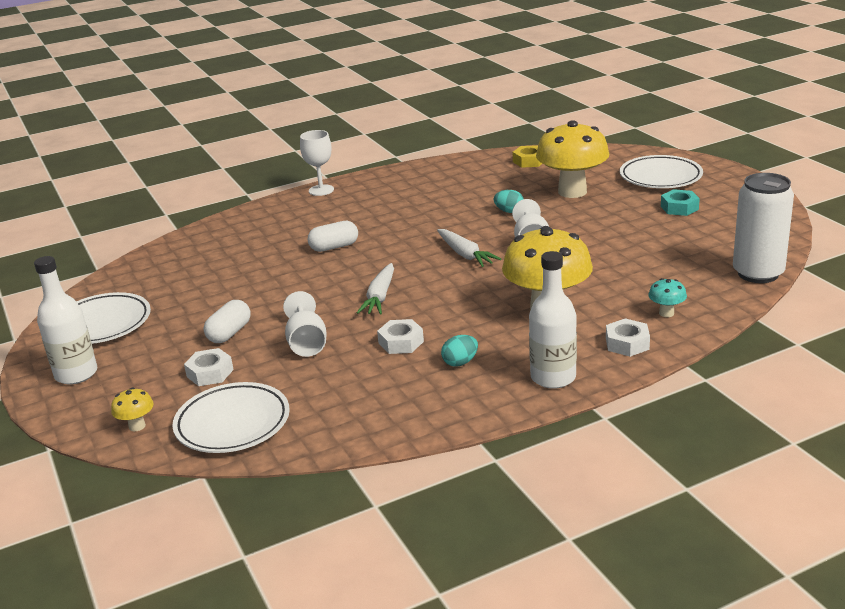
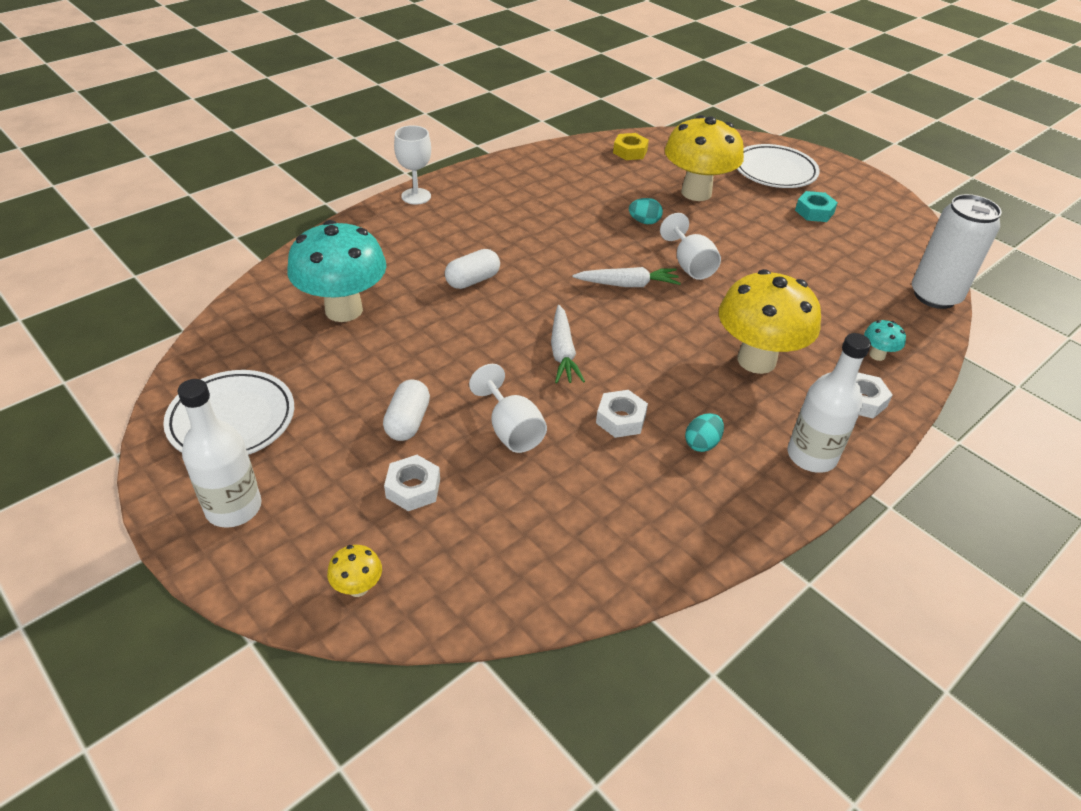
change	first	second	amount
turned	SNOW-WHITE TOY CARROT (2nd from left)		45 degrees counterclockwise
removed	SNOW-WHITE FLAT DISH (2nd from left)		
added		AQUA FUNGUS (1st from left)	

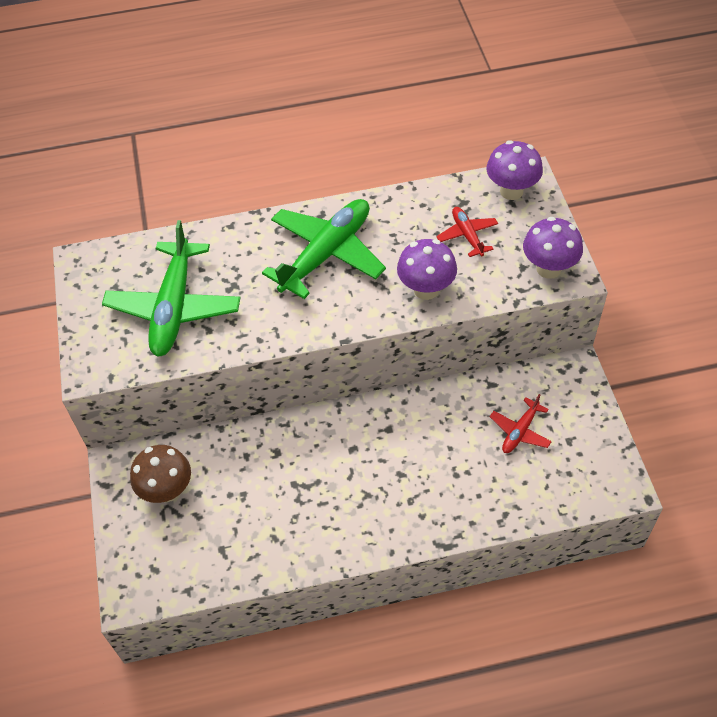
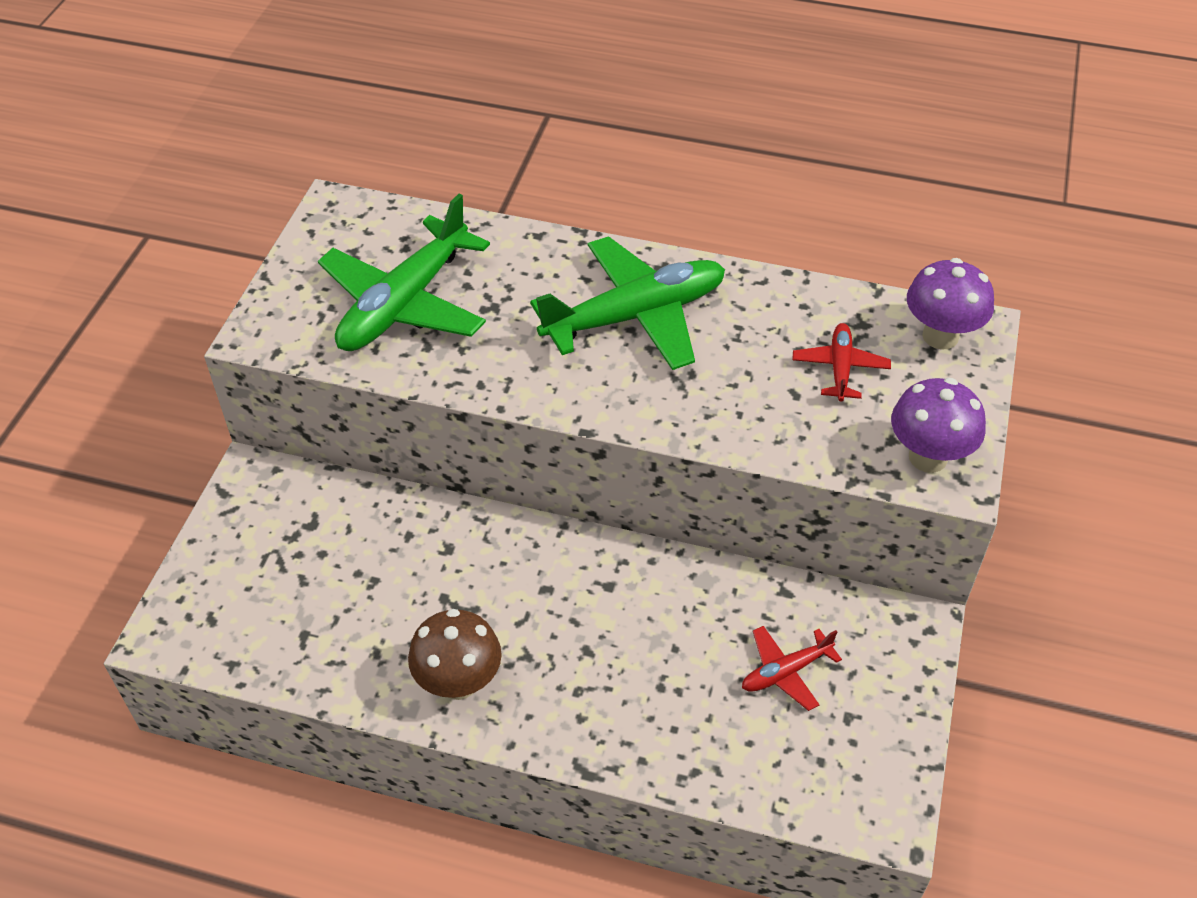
change	first	second	amount
removed	ROYAL PURPLE FUNGUS (1st from left)		
moved	DARK BROWN FUNGUS		

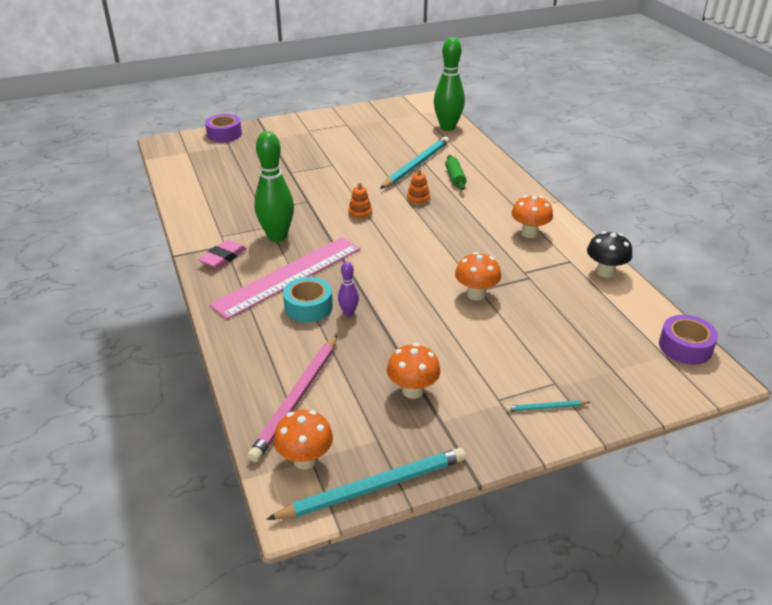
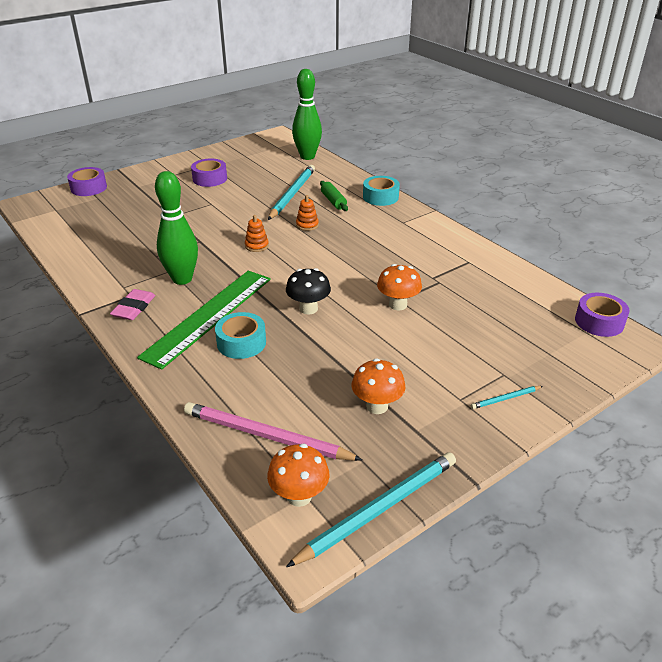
change	first	second	amount
removed	BRIGHT ORANGE FUNGUS (4th from left)		
moved	JET-BLACK FUNGUS		
recoloured	ROSY STRAIGHTEDGE	LEAF-GREEN STRAIGHTEDGE	
removed	ROYAL PURPLE SKITTLE		
turned	ROSY WOODEN PENCIL		105 degrees clockwise
added		ROYAL PURPLE STICKY TAPE (2nd from left)	
added		AQUA STICKY TAPE (2nd from left)	

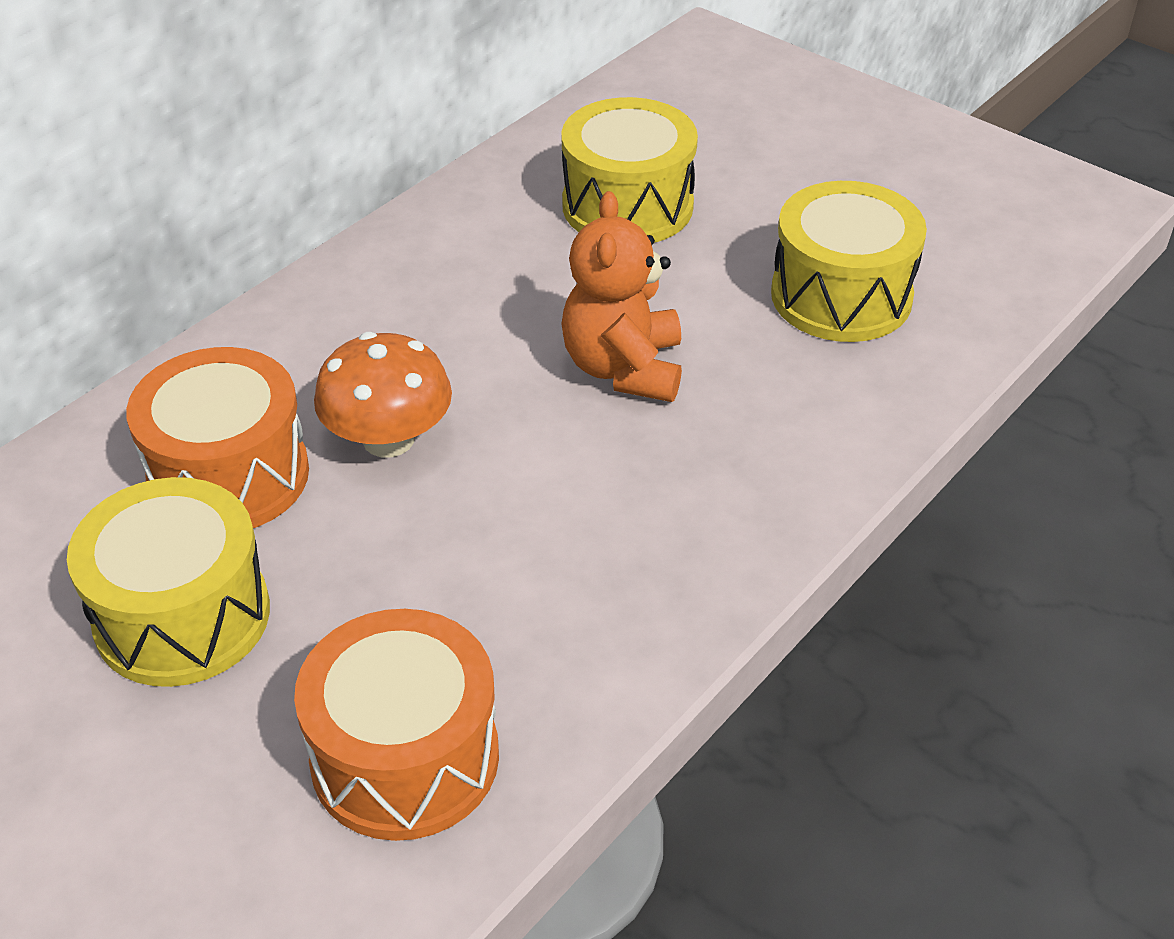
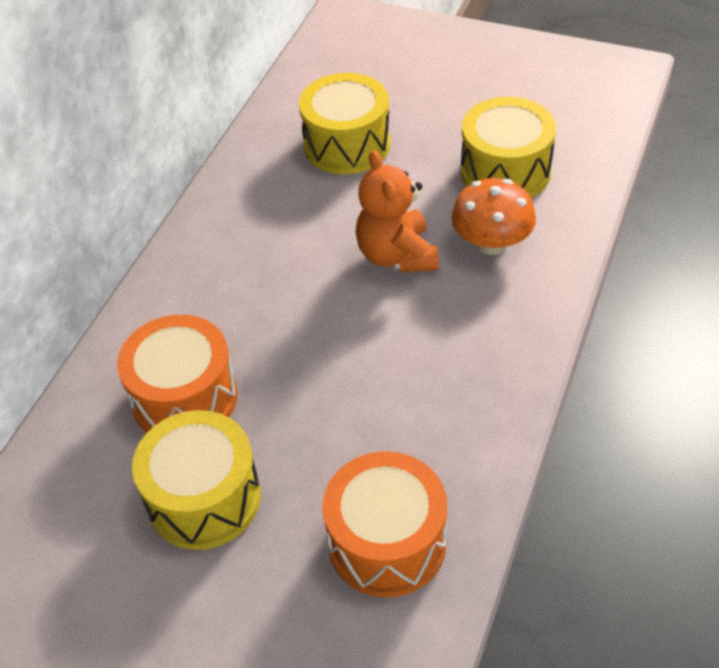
change	first	second	amount
moved	BRIGHT ORANGE FUNGUS		

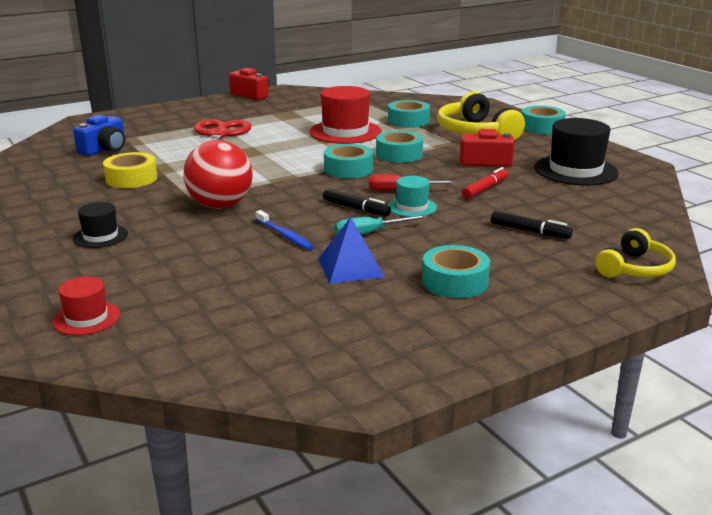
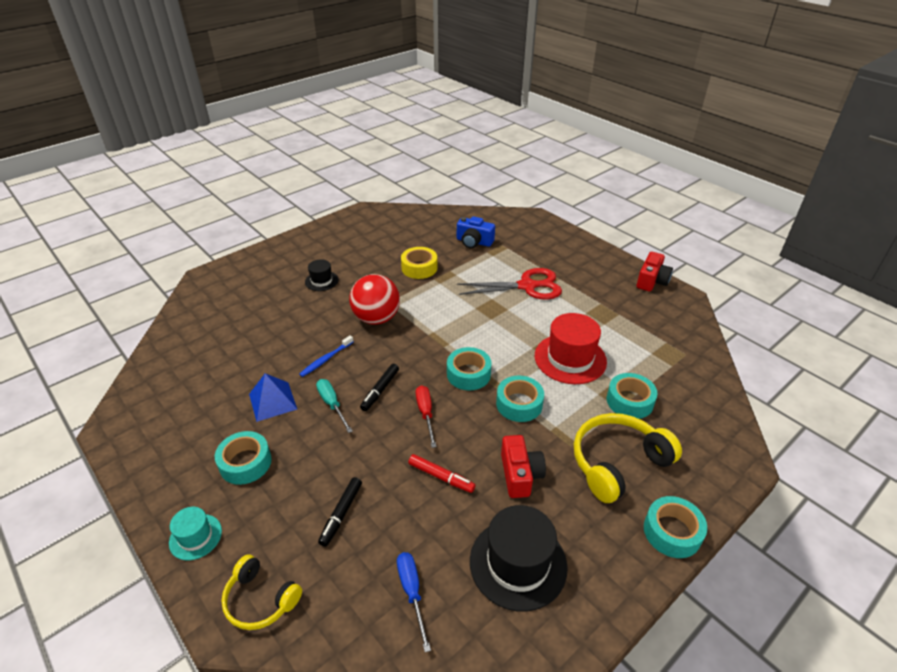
change	first	second	amount
moved	AQUA TOP HAT		
removed	SCARLET TOP HAT (1st from left)		
added		BLUE FLAT SCREWDRIVER	

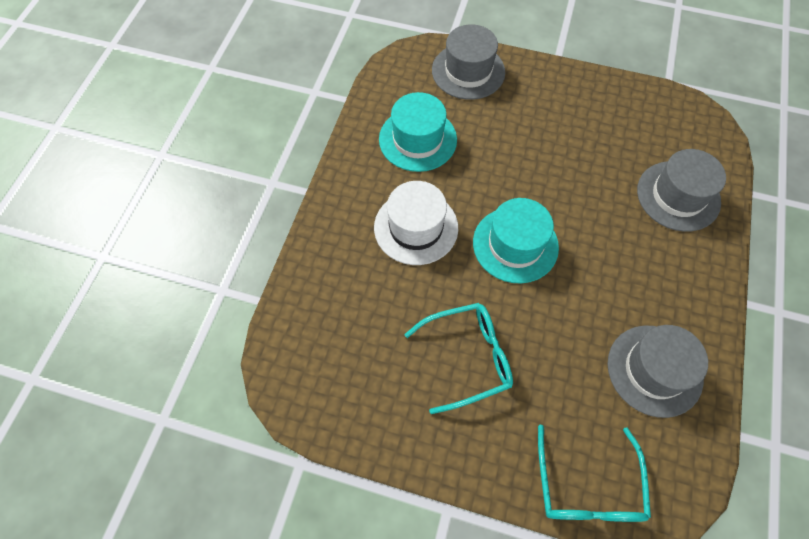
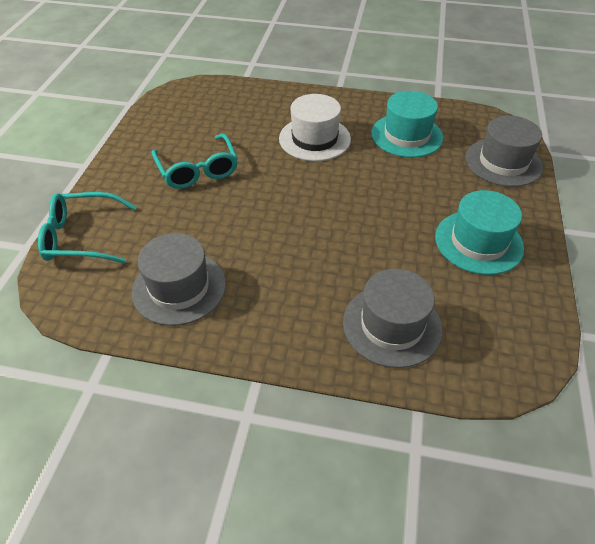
change	first	second	amount
moved	AQUA TOP HAT (2nd from left)		

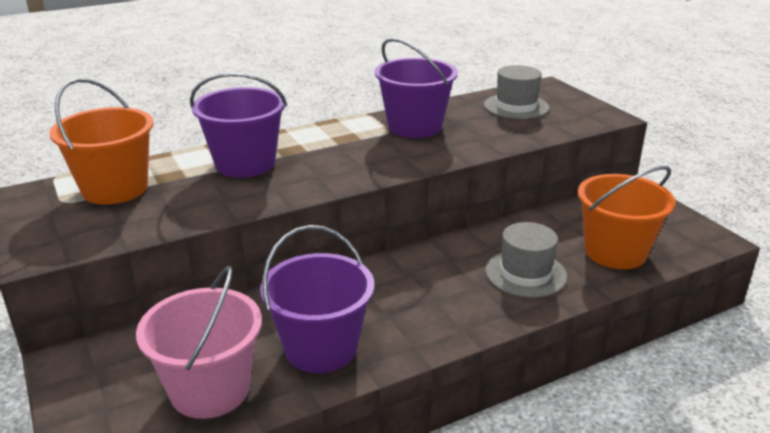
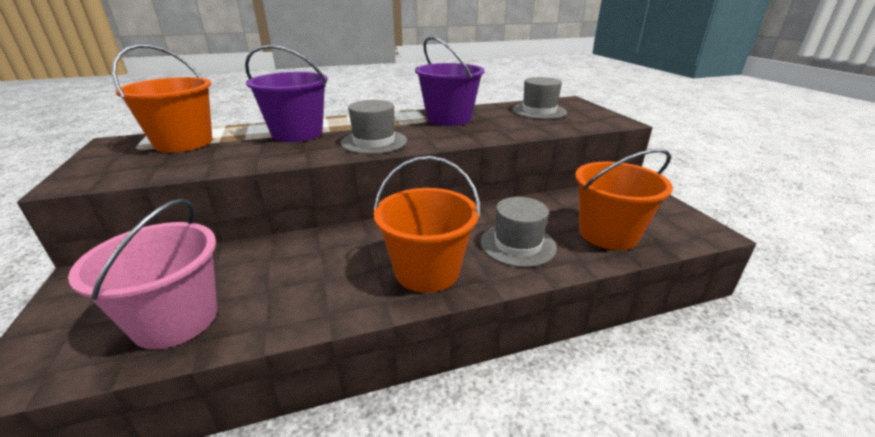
change	first	second	amount
removed	ROYAL PURPLE PAIL (2nd from left)		
added		GREY TOP HAT (1st from left)	
added		BRIGHT ORANGE PAIL (2nd from left)	

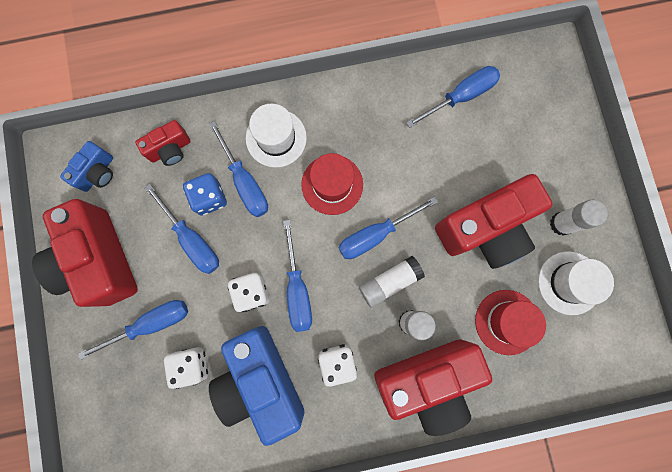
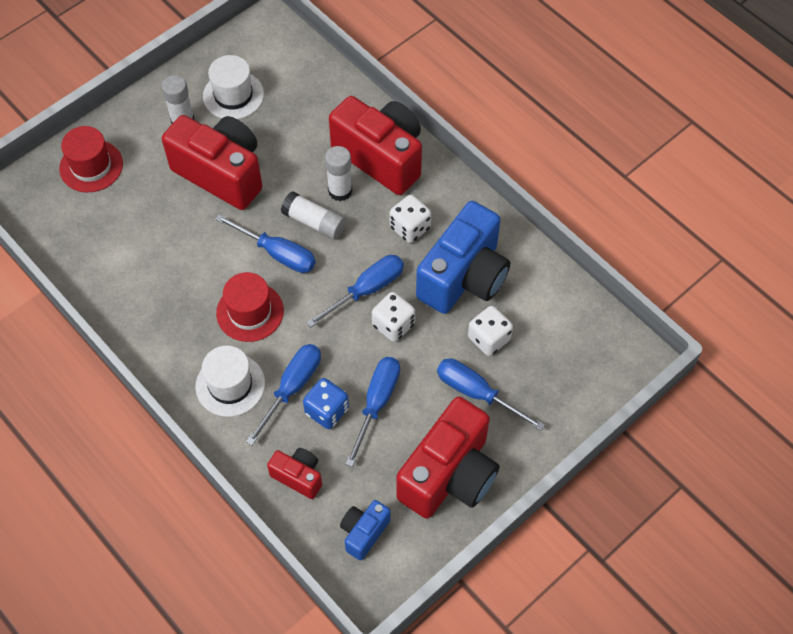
change	first	second	amount
removed	BLUE FLAT SCREWDRIVER (6th from left)		
turned	BLUE PHOTO CAMERA (1st from left)		60 degrees counterclockwise
moved	SCARLET TOP HAT (2nd from left in the first image)	SCARLET TOP HAT (1st from left)	

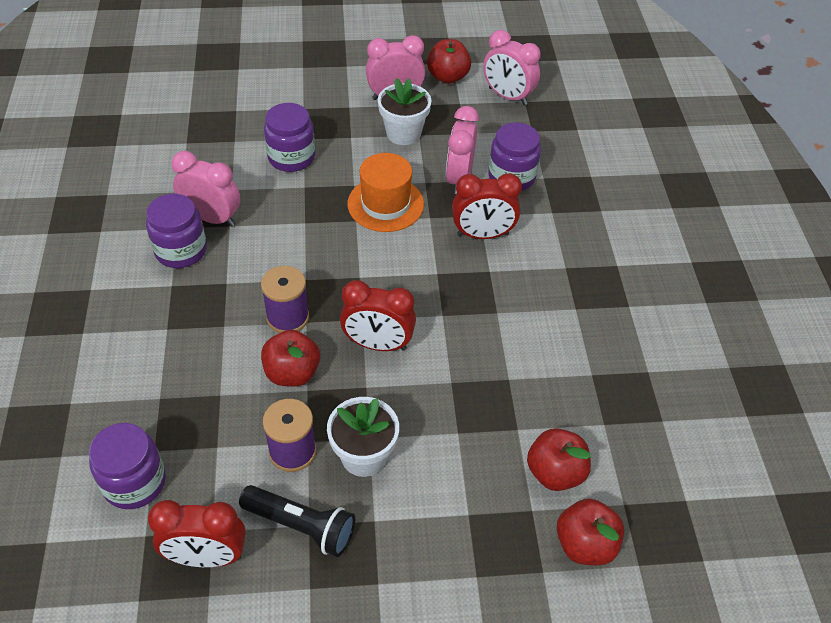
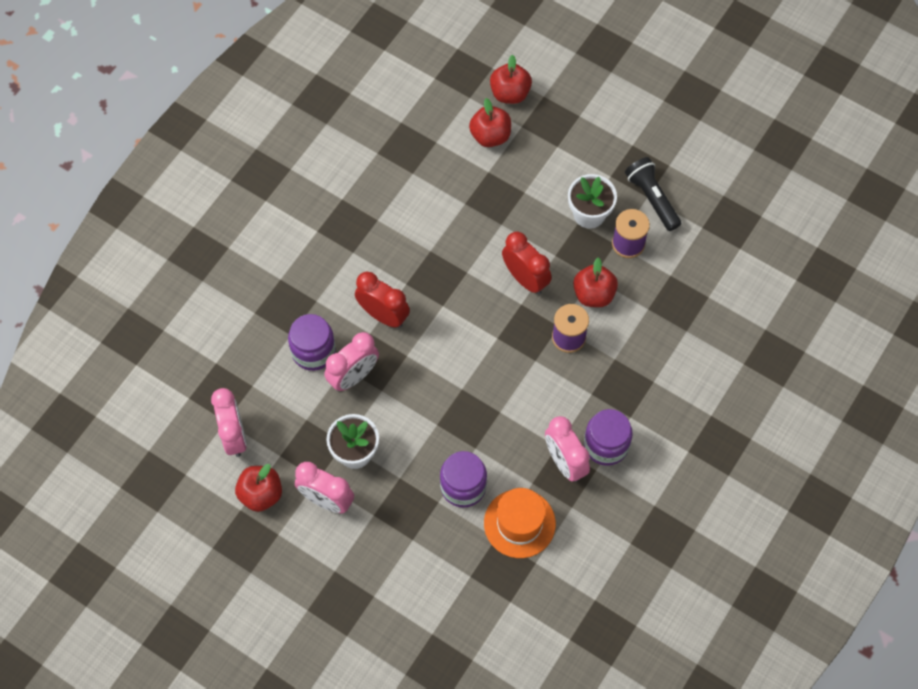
change	first	second	amount
moved	BRIGHT ORANGE TOP HAT		
removed	ROYAL PURPLE PRESERVE JAR (1st from left)		
removed	SCARLET ALARM CLOCK (1st from left)		

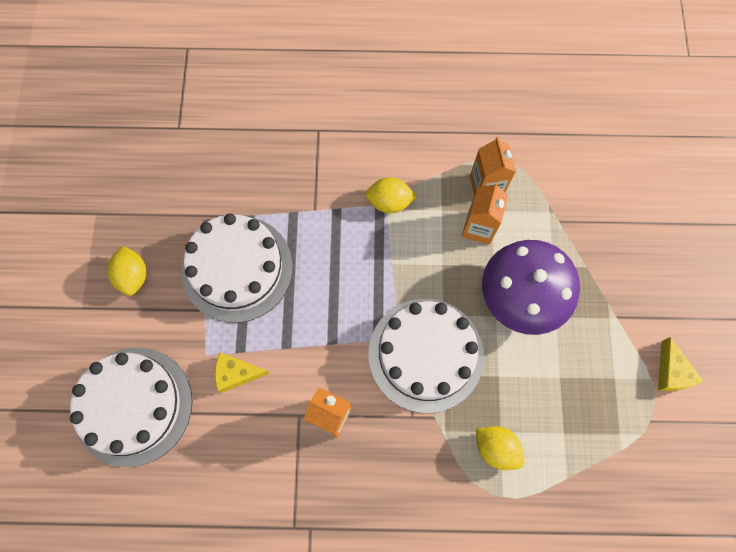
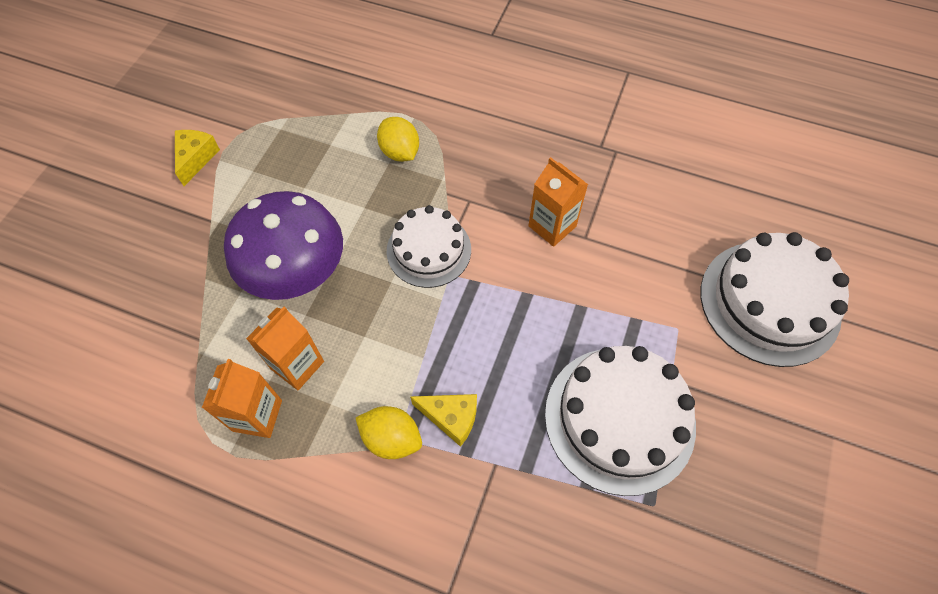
change	first	second	amount
removed	YELLOW LEMON (1st from left)		
resized	SNOW-WHITE CAKE (3rd from left in the first image)	SNOW-WHITE CAKE (1st from left)	x0.64
moved	YELLOW CHEESE (1st from left in the first image)	YELLOW CHEESE (2nd from left)	

